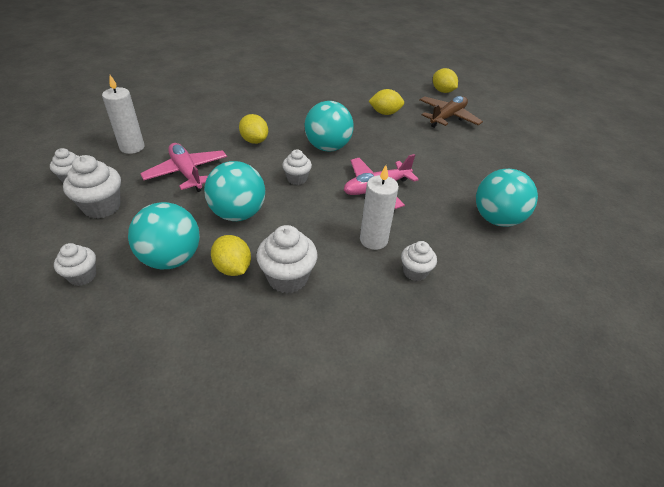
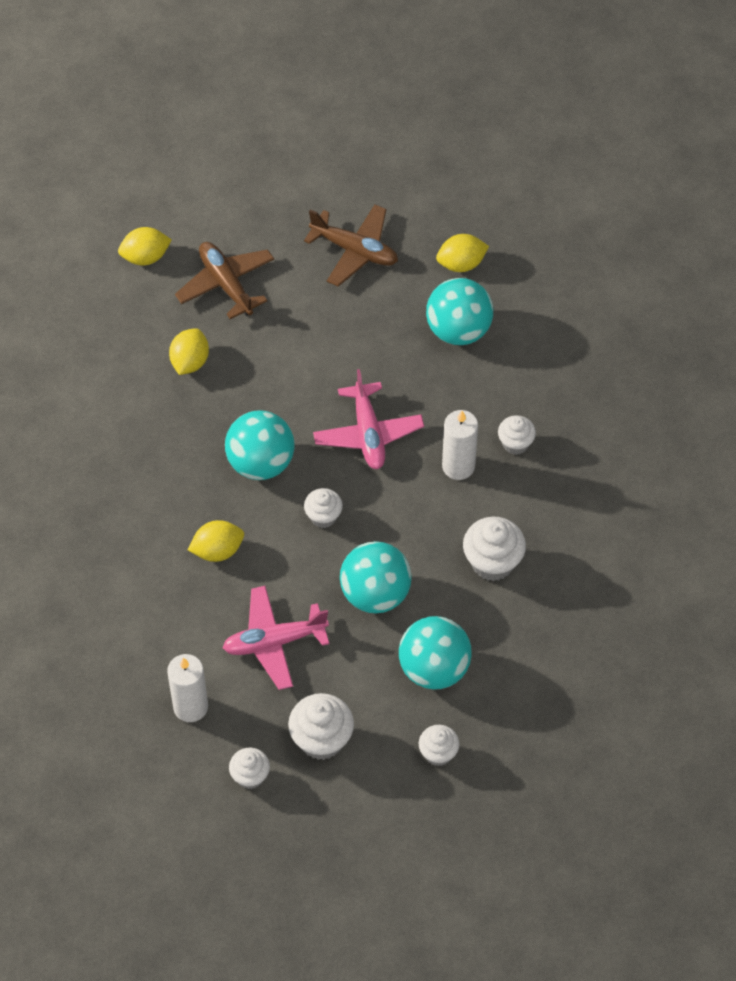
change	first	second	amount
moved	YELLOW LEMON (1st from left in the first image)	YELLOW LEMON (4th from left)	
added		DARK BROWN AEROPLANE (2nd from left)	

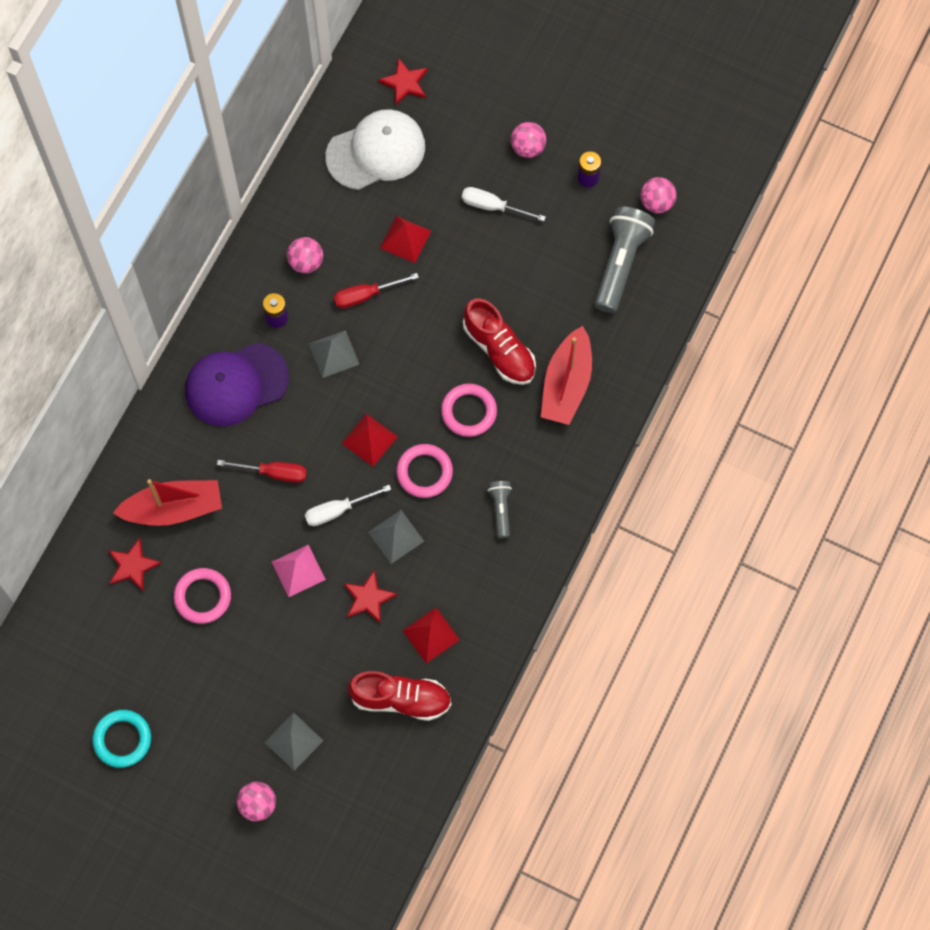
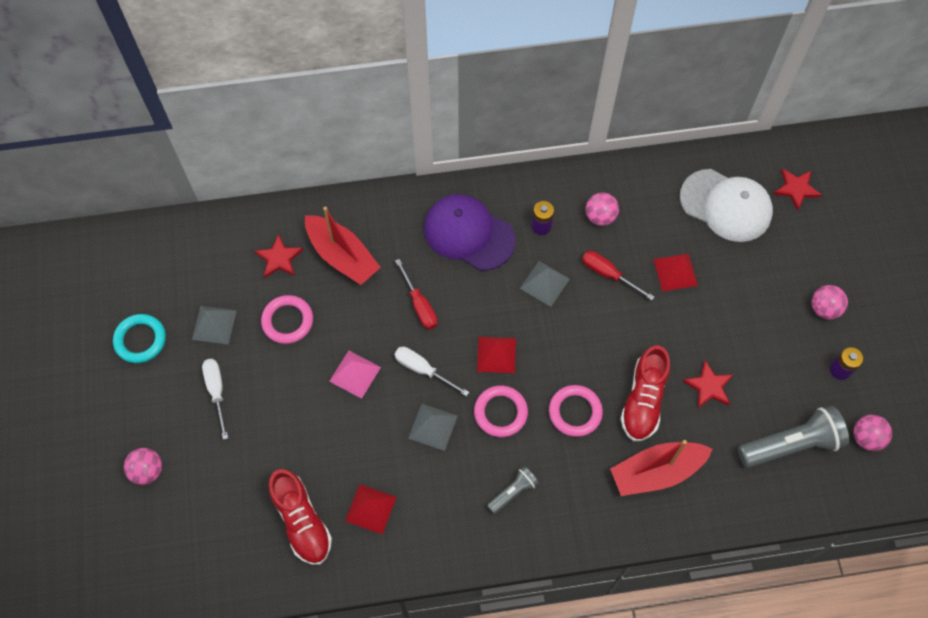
change	first	second	amount
moved	SNOW-WHITE FLAT SCREWDRIVER (2nd from left in the first image)	SNOW-WHITE FLAT SCREWDRIVER (1st from left)	
moved	SCARLET FIVE-POINTED STAR (2nd from left)		
moved	GREY SOLID PYRAMID (1st from left)		

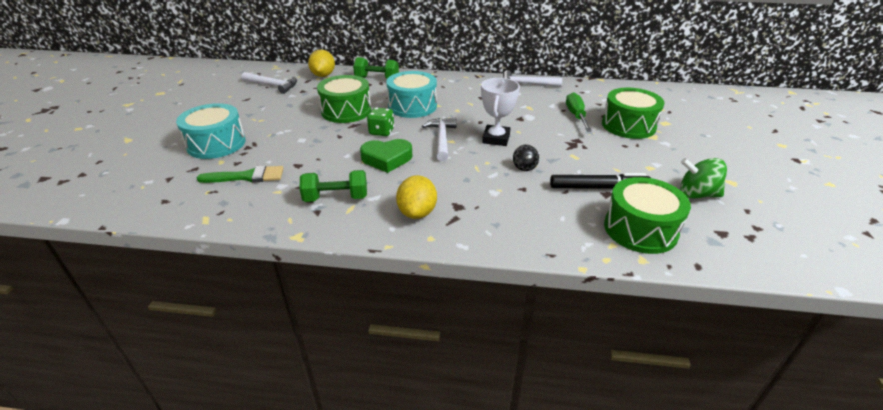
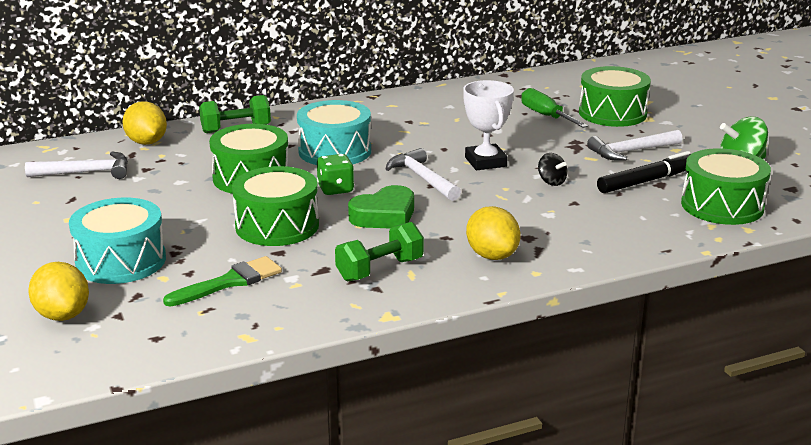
change	first	second	amount
moved	SNOW-WHITE CARPENTER'S HAMMER (3rd from left)		
added		LEAF-GREEN SNARE DRUM (2nd from left)	
added		YELLOW LEMON (1st from left)	

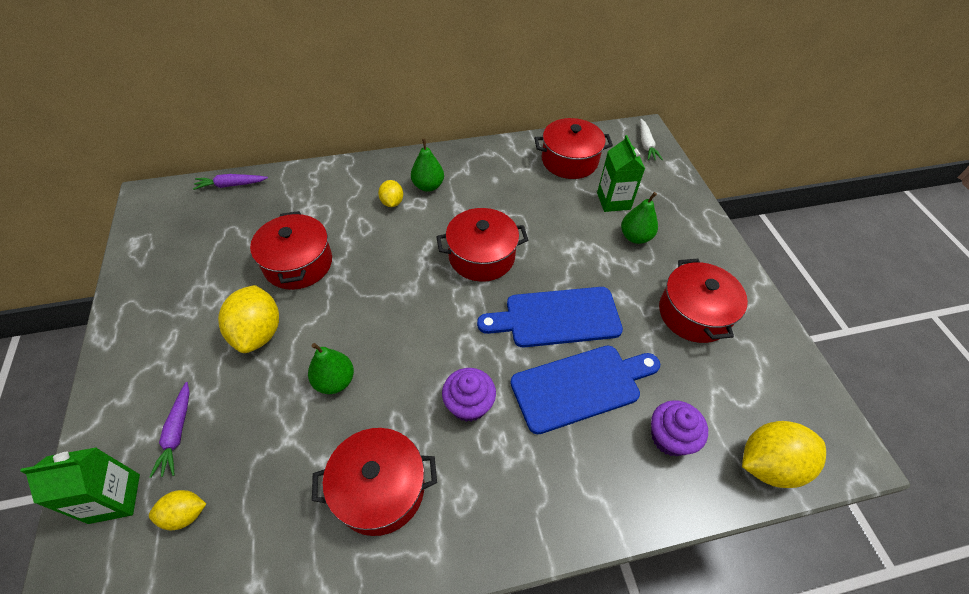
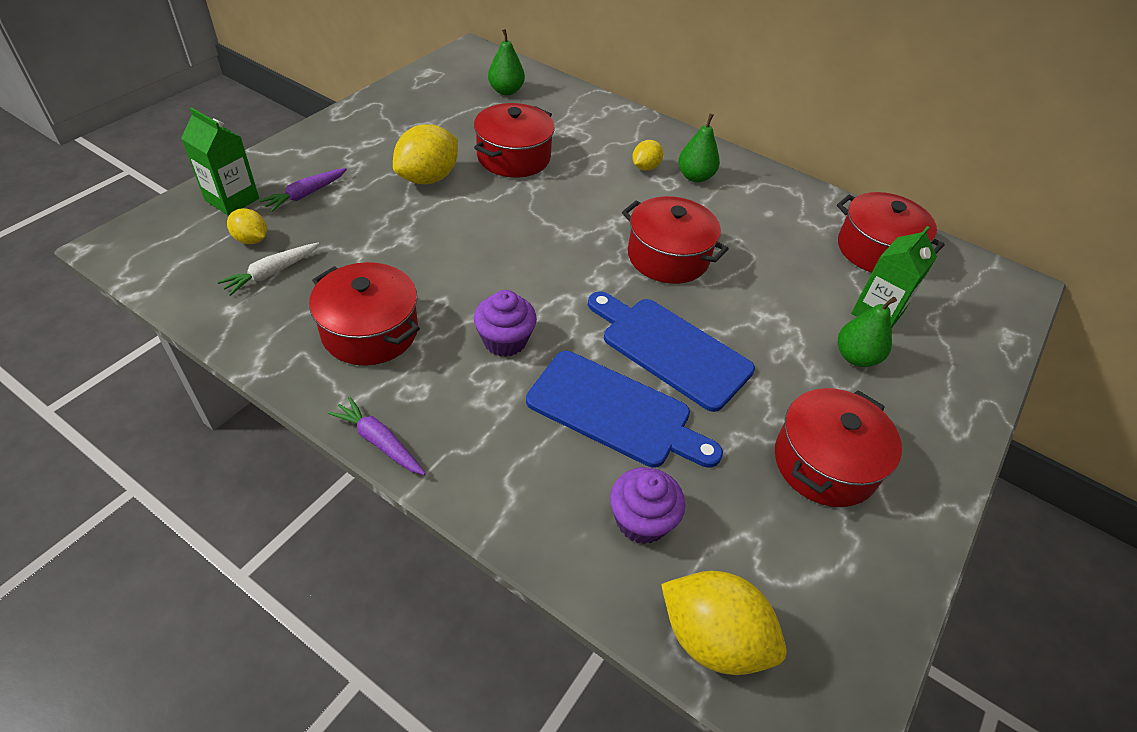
change	first	second	amount
moved	SNOW-WHITE TOY CARROT		
moved	ROYAL PURPLE TOY CARROT (2nd from left)		
moved	LEAF-GREEN PEAR FRUIT (1st from left)		

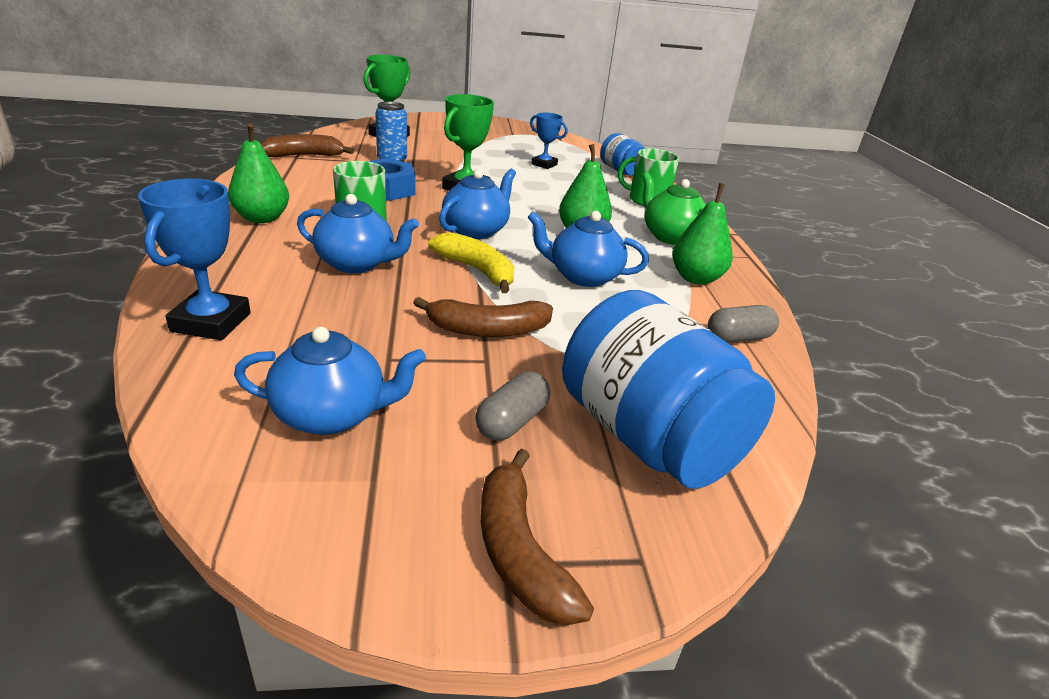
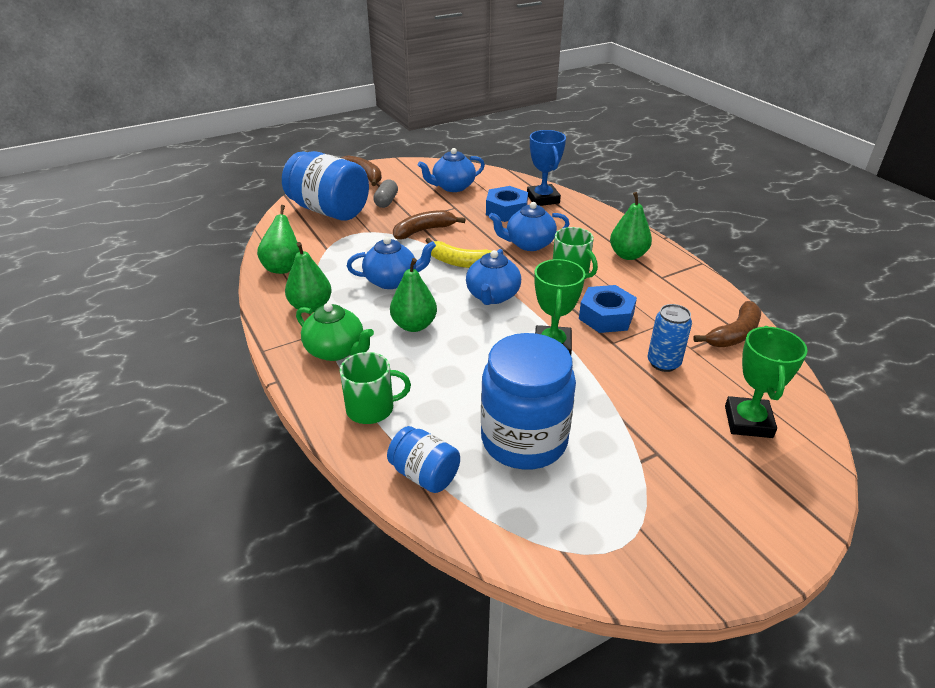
change	first	second	amount
replaced	BLUE PRIZE CUP (2nd from left)	BLUE PRESERVE JAR (3rd from left)	
replaced	GREY PILL (2nd from left)	LEAF-GREEN PEAR FRUIT (1st from left)	
added		BLUE HEX NUT (1st from left)	

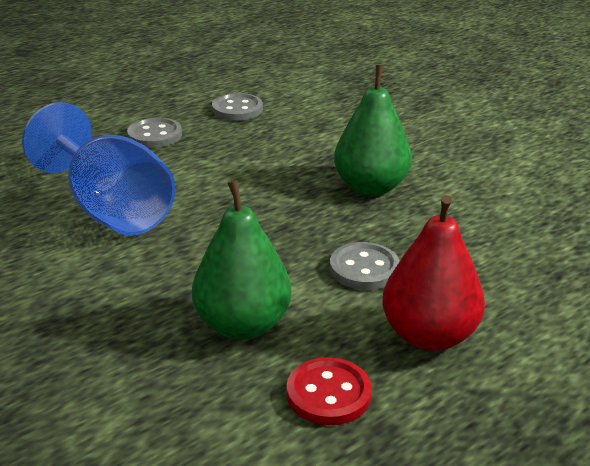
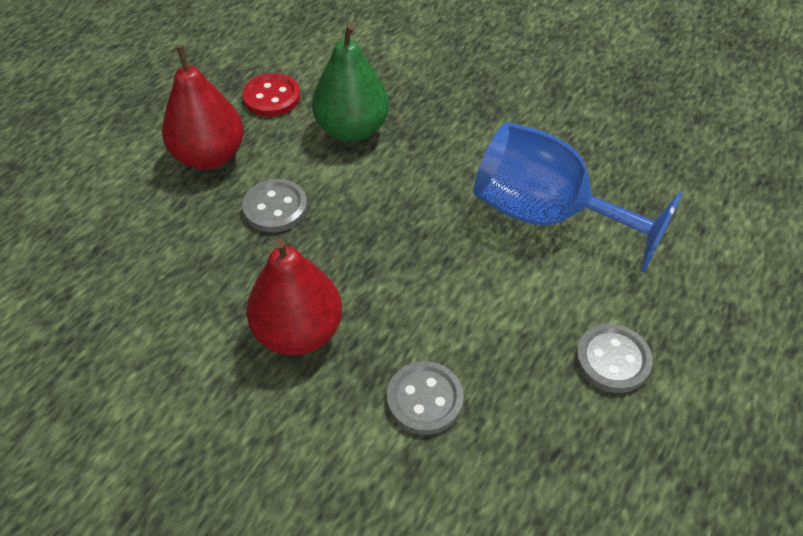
change	first	second	amount
recoloured	LEAF-GREEN PEAR FRUIT (2nd from left)	SCARLET PEAR FRUIT (2nd from left)	
moved	GREY SHIRT BUTTON (2nd from left)		

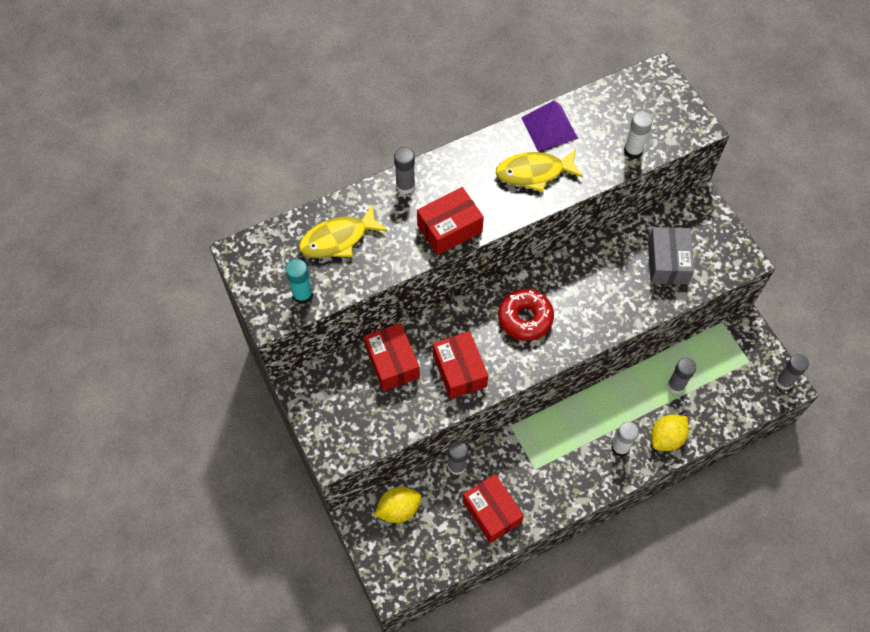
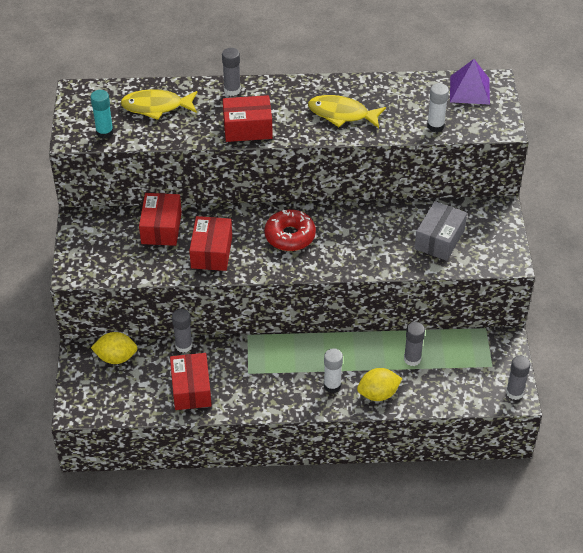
change	first	second	amount
moved	ROYAL PURPLE SOLID PYRAMID		

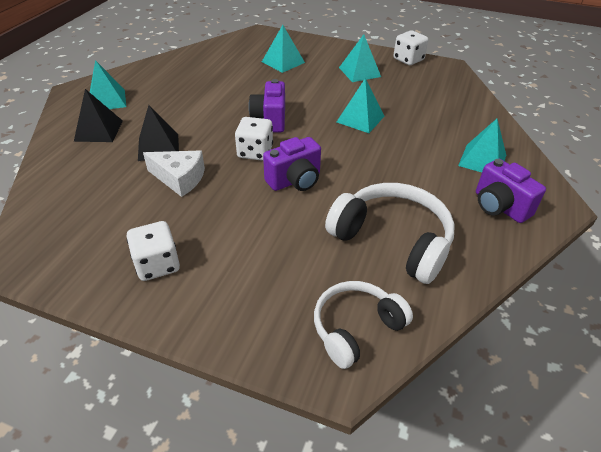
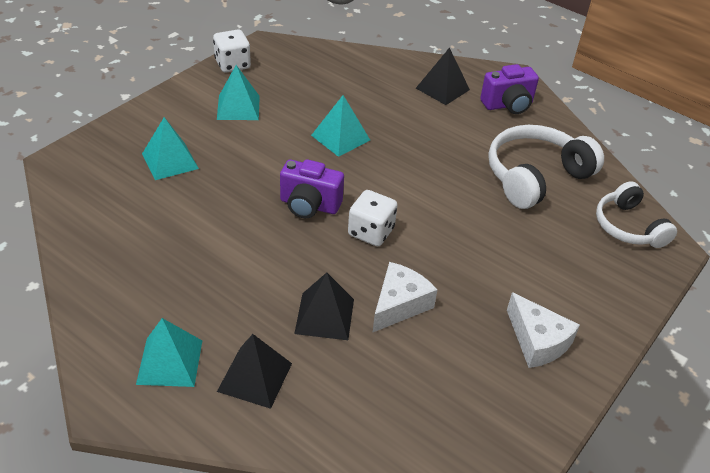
change	first	second	amount
recoloured	AQUA SOLID PYRAMID (5th from left)	JET-BLACK SOLID PYRAMID (3rd from left)	
removed	ROYAL PURPLE PHOTO CAMERA (2nd from left)		
replaced	SNOW-WHITE DICE (1st from left)	SNOW-WHITE CHEESE (2nd from left)	

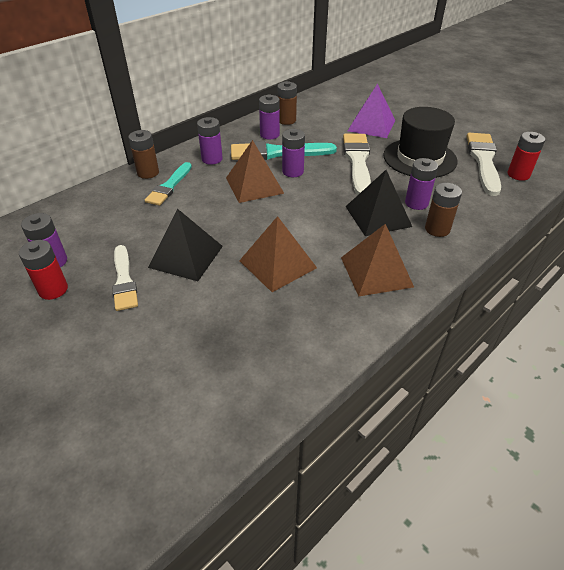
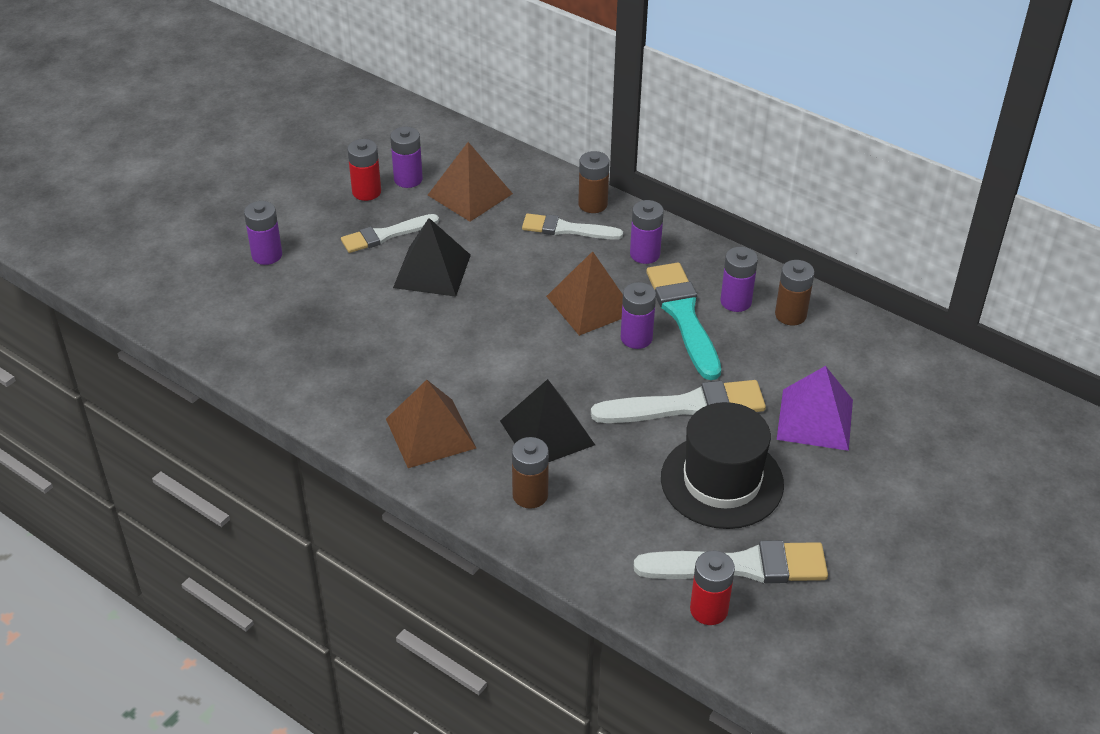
change	first	second	amount
moved	ROYAL PURPLE BATTERY (5th from left in the first image)	ROYAL PURPLE BATTERY (1st from left)	
recoloured	AQUA PAINTBRUSH (1st from left)	SNOW-WHITE PAINTBRUSH (2nd from left)	
moved	DARK BROWN SOLID PYRAMID (2nd from left)		

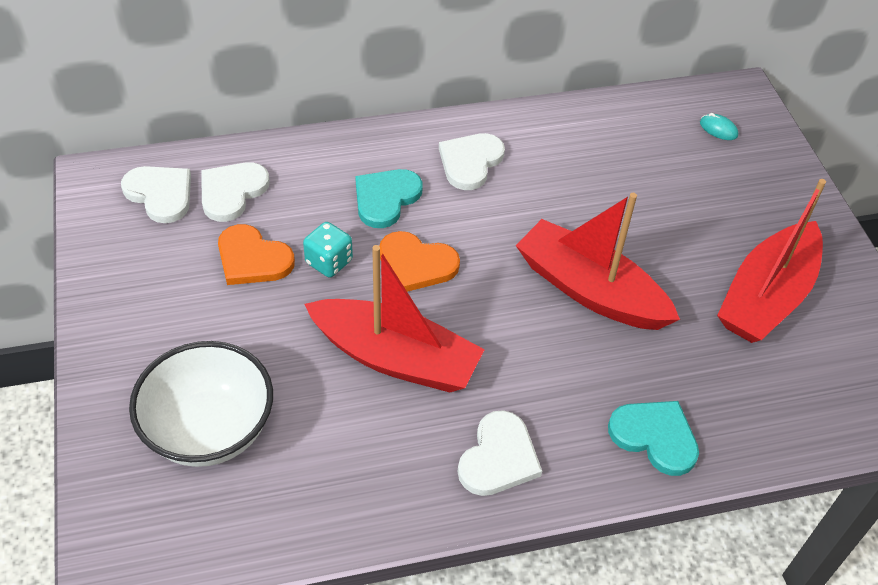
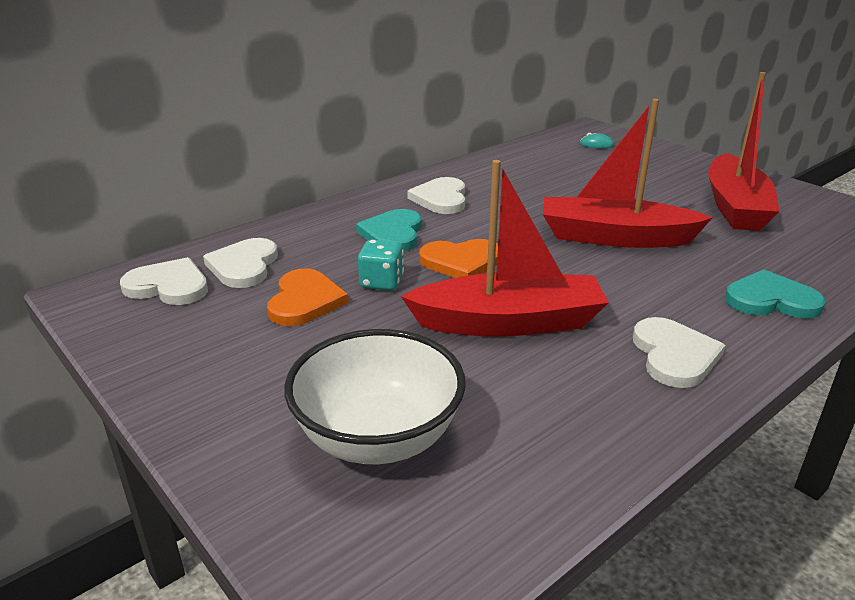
change	first	second	amount
turned	BRIGHT ORANGE HEART SHAPE (1st from left)		90 degrees counterclockwise

